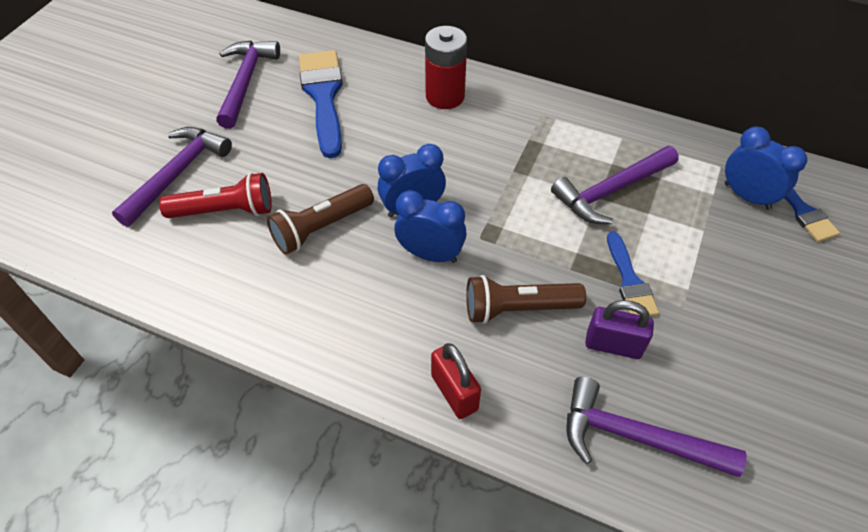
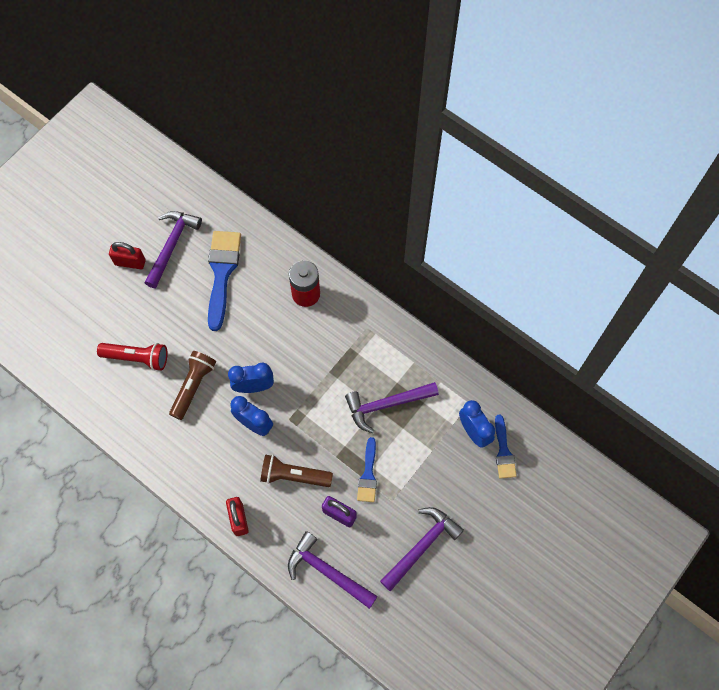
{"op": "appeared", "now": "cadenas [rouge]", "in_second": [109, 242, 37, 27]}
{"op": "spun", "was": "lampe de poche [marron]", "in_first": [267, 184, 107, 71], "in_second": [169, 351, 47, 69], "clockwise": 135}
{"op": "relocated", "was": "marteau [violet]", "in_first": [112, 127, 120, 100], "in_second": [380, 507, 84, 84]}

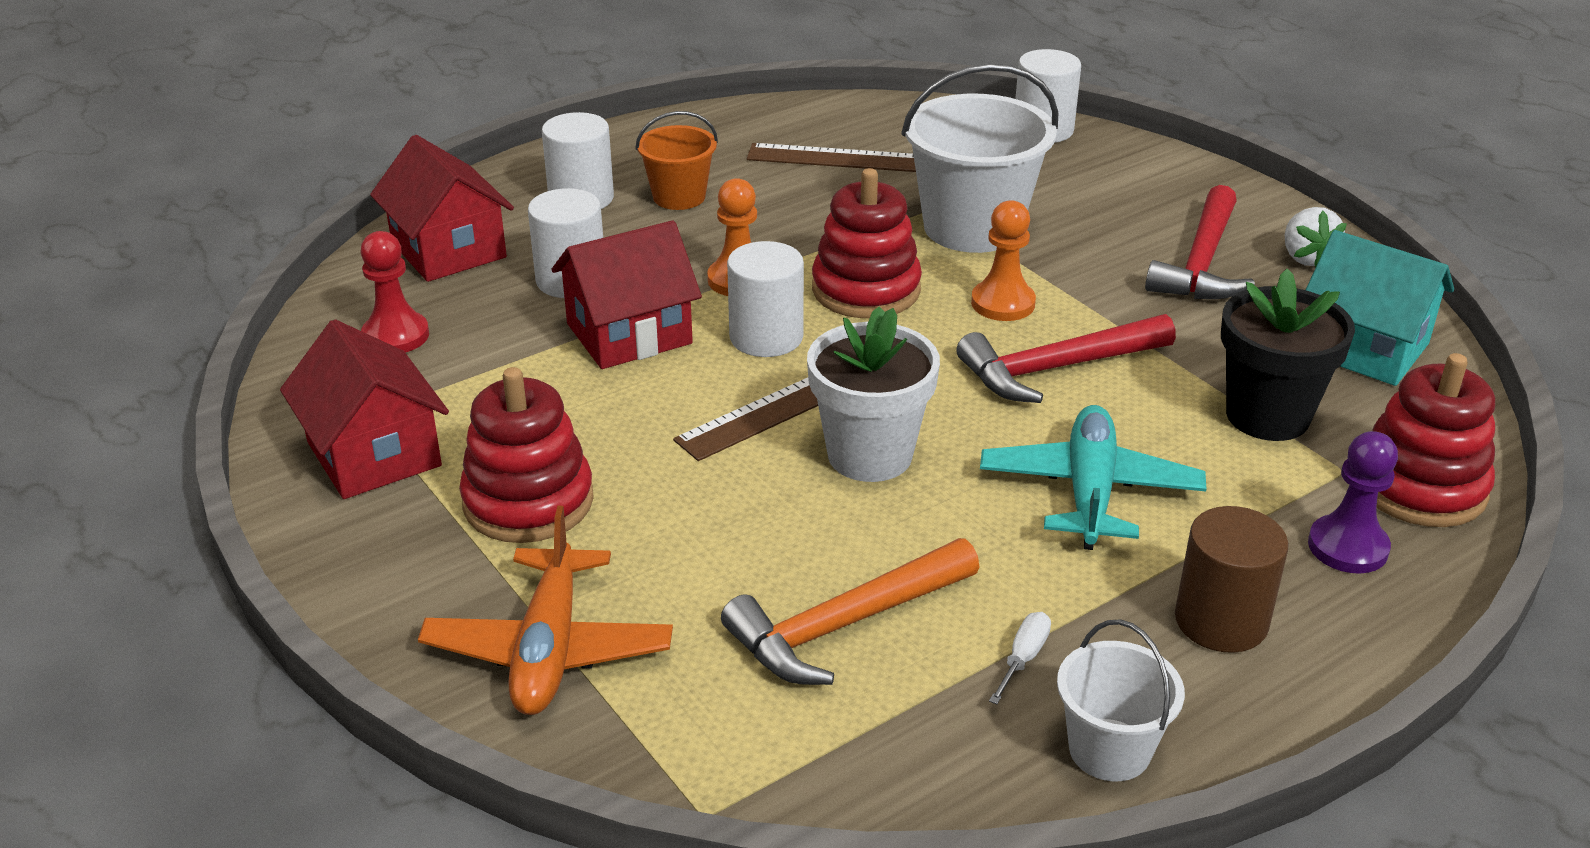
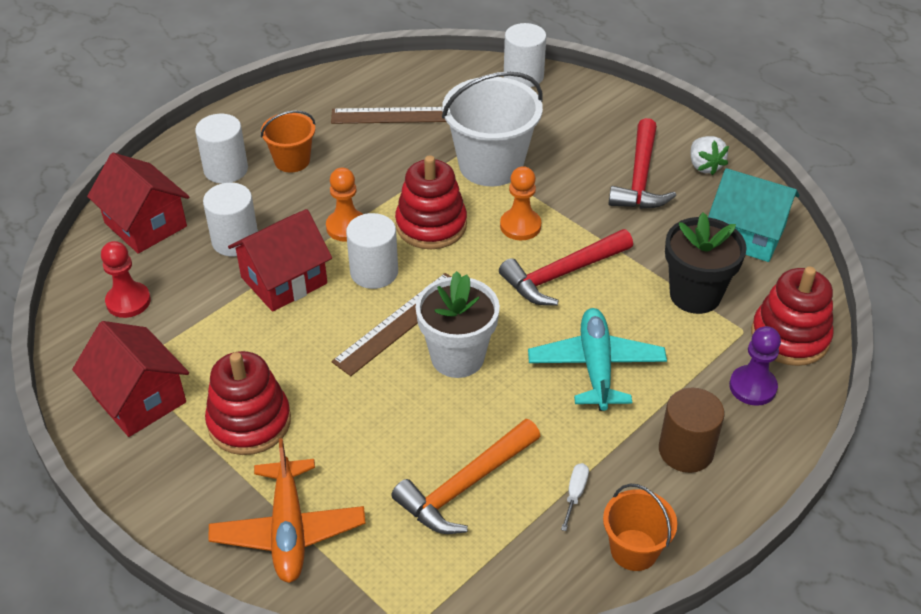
{"op": "colour", "was": "seau [blanc]", "now": "seau [orange]", "in_first": [1057, 619, 128, 162], "in_second": [603, 484, 74, 87]}

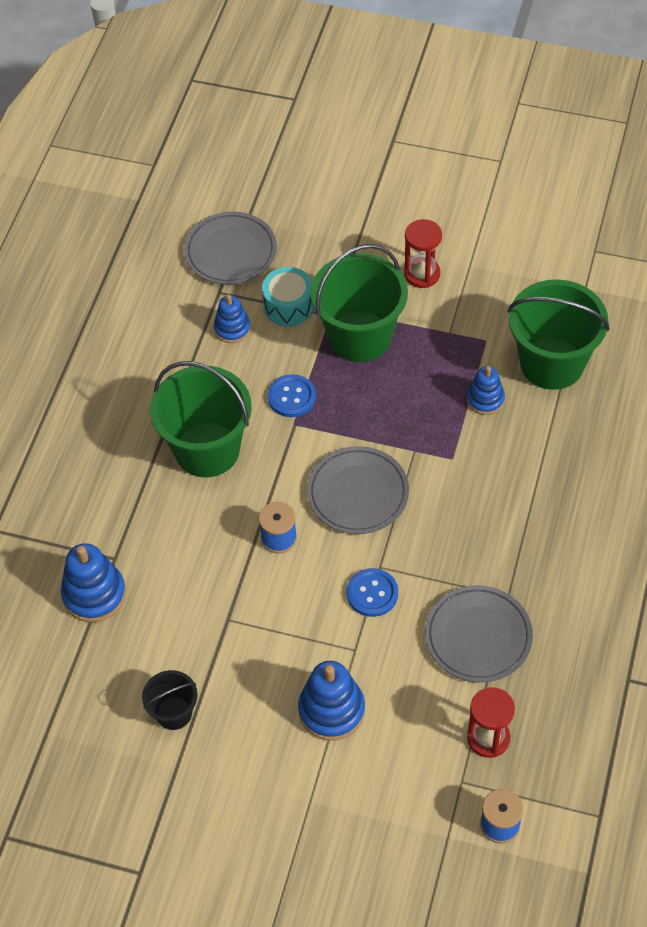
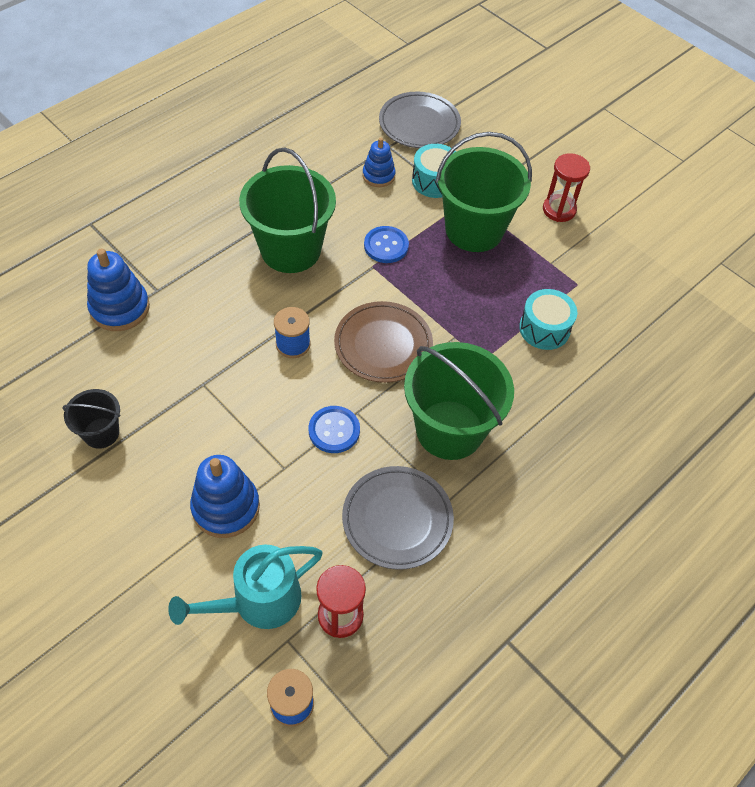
{"op": "appeared", "now": "arrosoir [turquoise]", "in_second": [168, 545, 155, 84]}
{"op": "colour", "was": "assiette [gris]", "now": "assiette [marron]", "in_first": [307, 446, 102, 88], "in_second": [334, 301, 99, 82]}
{"op": "relocated", "was": "seau [vert]", "in_first": [508, 279, 102, 111], "in_second": [404, 342, 110, 118]}
{"op": "exchanged", "was": "jouet à empiler [bleu]", "now": "tambour [turquoise]", "in_first": [467, 366, 38, 49], "in_second": [519, 289, 58, 61]}

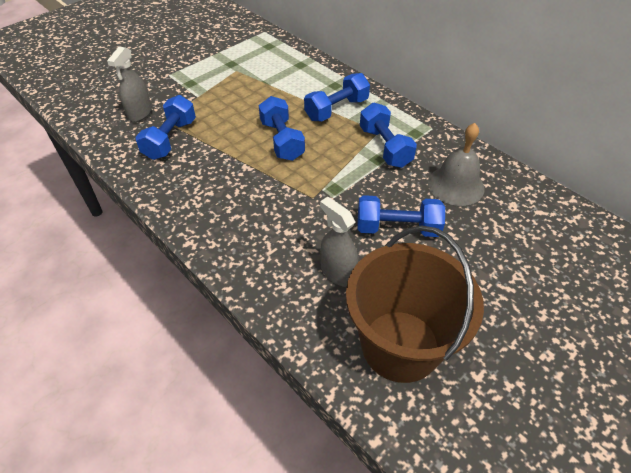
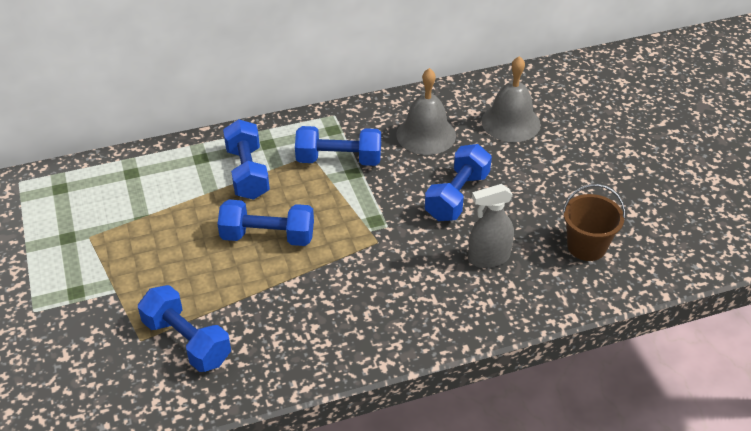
{"op": "appeared", "now": "cloche [gris]", "in_second": [481, 56, 60, 86]}
{"op": "size", "was": "seau [marron]", "in_first": [346, 226, 138, 157], "in_second": [562, 184, 63, 77], "ratio": 0.53}
{"op": "missing", "was": "vaporisateur [gris]", "in_first": [107, 46, 45, 76]}

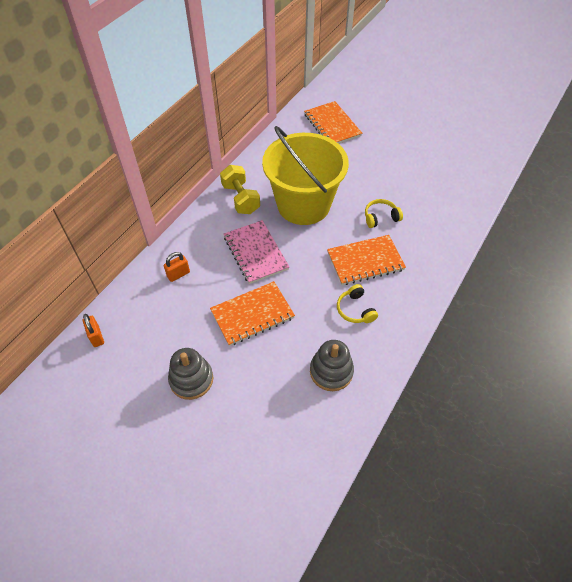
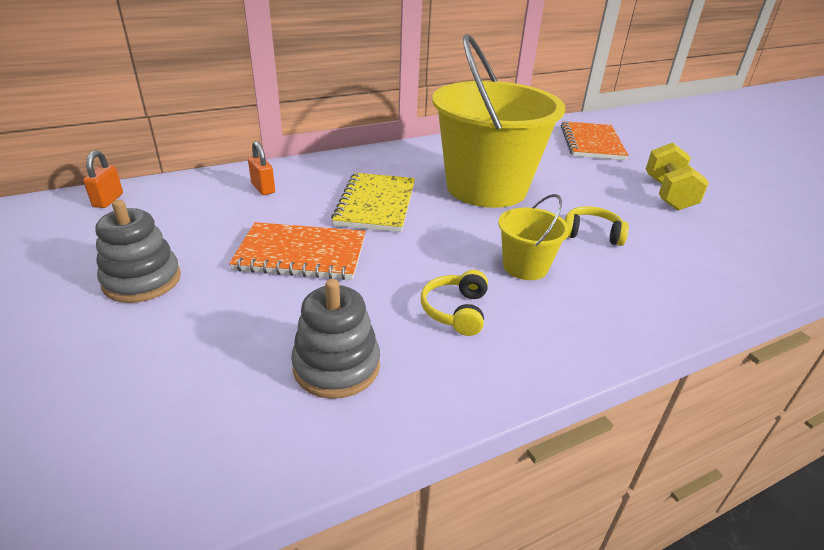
{"op": "spun", "was": "cadenas [orange]", "in_first": [164, 252, 26, 30], "in_second": [248, 141, 27, 54], "clockwise": 60}
{"op": "colour", "was": "carnet [rose]", "now": "carnet [jaune]", "in_first": [224, 220, 65, 64], "in_second": [331, 173, 84, 59]}
{"op": "exchanged", "was": "carnet [orange]", "now": "seau [jaune]", "in_first": [327, 235, 79, 50], "in_second": [498, 194, 72, 86]}
{"op": "relocated", "was": "haltère [jaune]", "in_first": [220, 165, 40, 49], "in_second": [646, 142, 63, 69]}

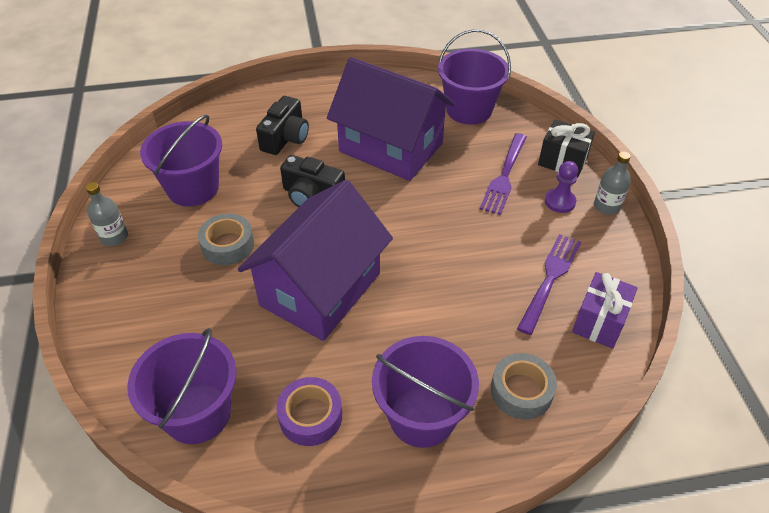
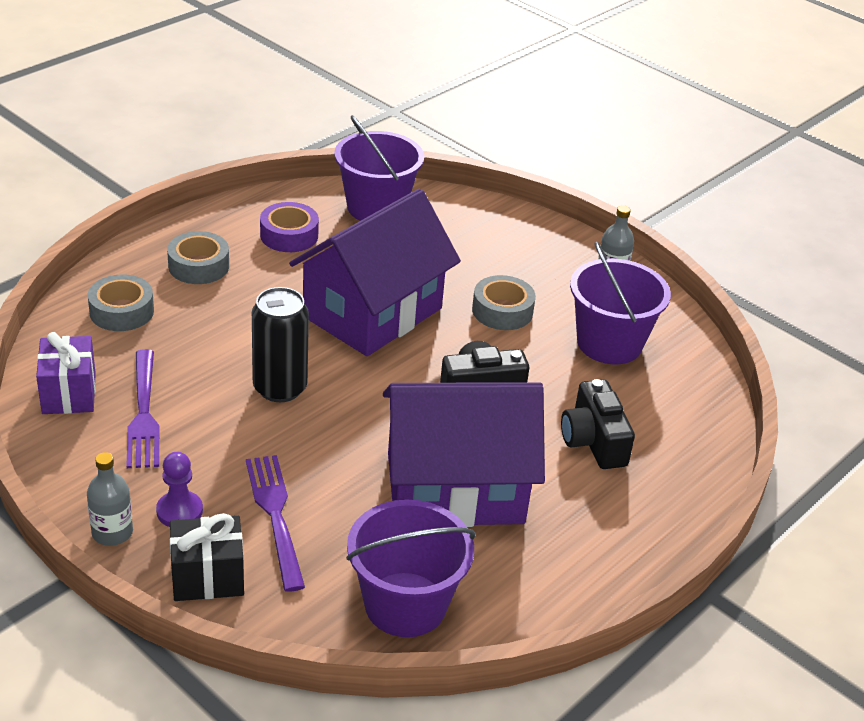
{"op": "exchanged", "was": "seau [violet]", "now": "ruban adhésif [gris]", "in_first": [372, 336, 107, 112], "in_second": [167, 231, 62, 53]}
{"op": "appeared", "now": "canette [noir]", "in_second": [252, 287, 57, 115]}
{"op": "spun", "was": "maison [violet]", "in_first": [238, 180, 155, 161], "in_second": [289, 189, 172, 167], "clockwise": 45}

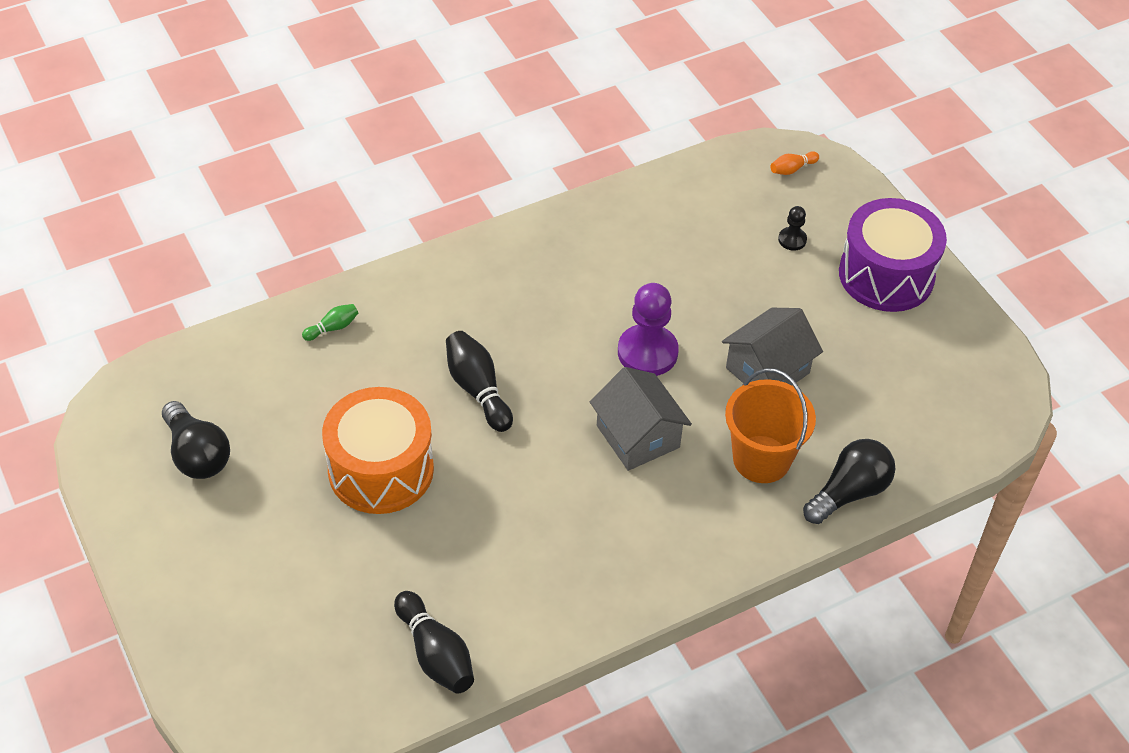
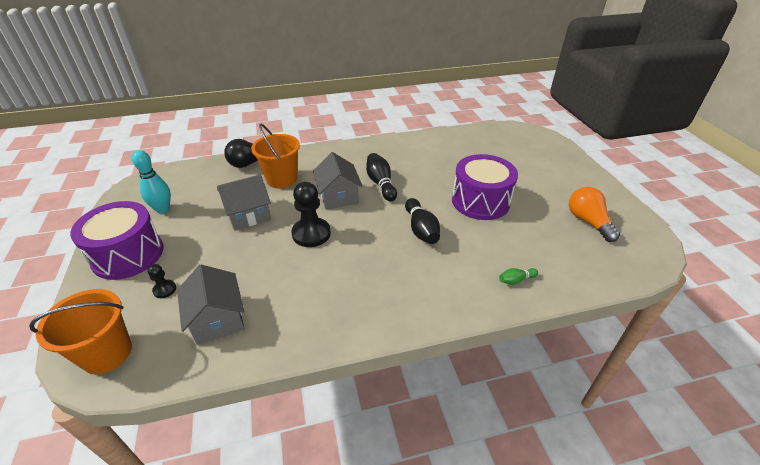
{"op": "exchanged", "was": "quille [orange]", "now": "seau [orange]", "in_first": [770, 151, 49, 24], "in_second": [29, 289, 103, 85]}
{"op": "appeared", "now": "quille [turquoise]", "in_second": [132, 150, 39, 63]}
{"op": "appeared", "now": "maison [gris]", "in_second": [177, 265, 67, 80]}
{"op": "colour", "was": "pion [violet]", "now": "pion [noir]", "in_first": [618, 283, 61, 93], "in_second": [292, 182, 39, 65]}
{"op": "relocated", "was": "quille [noir]", "in_first": [394, 591, 80, 103], "in_second": [366, 153, 31, 48]}
{"op": "colour", "was": "tambour [orange]", "now": "tambour [violet]", "in_first": [322, 387, 112, 127], "in_second": [452, 154, 66, 66]}
{"op": "colour", "was": "ampoule [noir]", "now": "ampoule [orange]", "in_first": [162, 401, 68, 78], "in_second": [569, 187, 51, 55]}

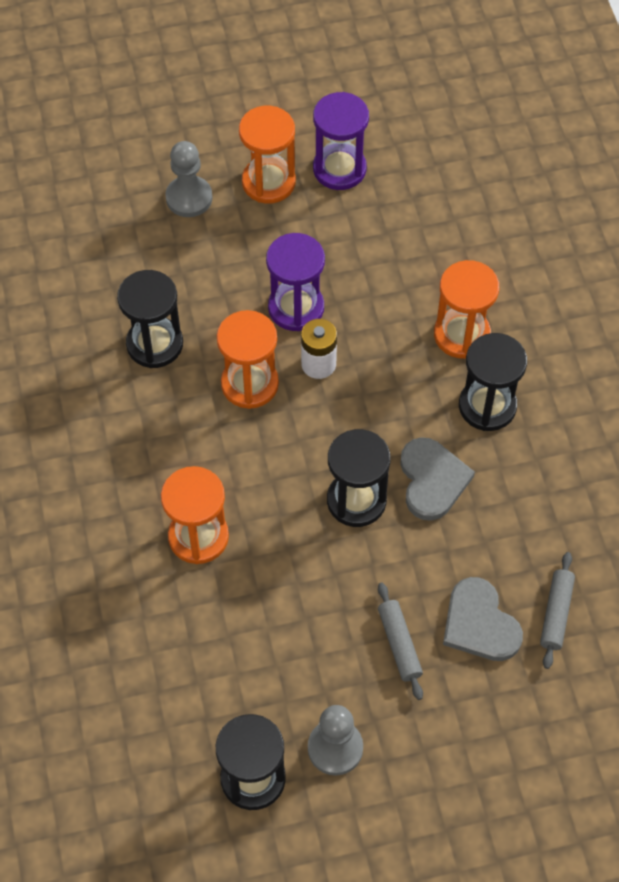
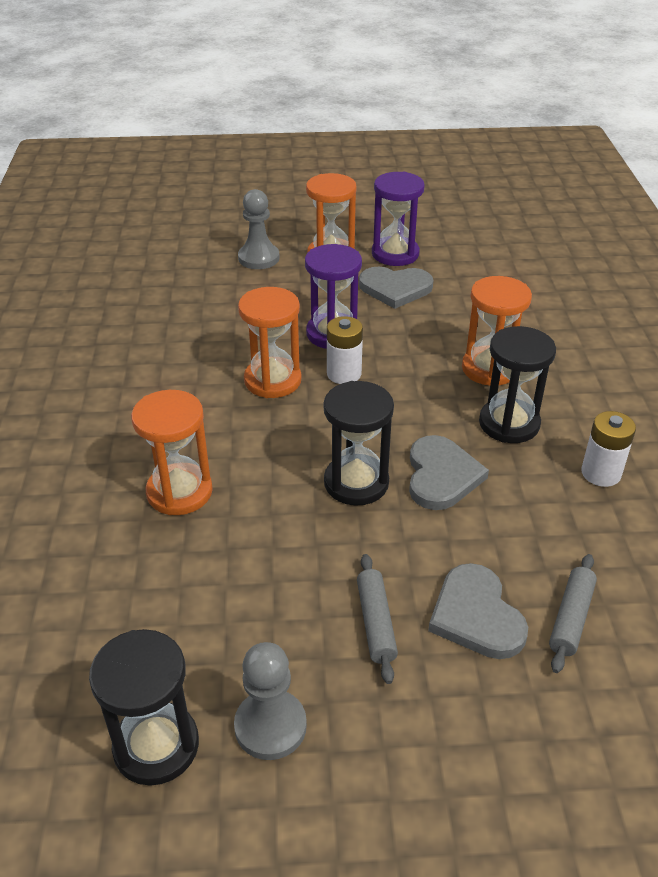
{"op": "appeared", "now": "cœur [gris]", "in_second": [359, 267, 74, 42]}
{"op": "appeared", "now": "pile [blanc]", "in_second": [581, 411, 55, 76]}
{"op": "missing", "was": "sablier [noir]", "in_first": [117, 270, 66, 98]}

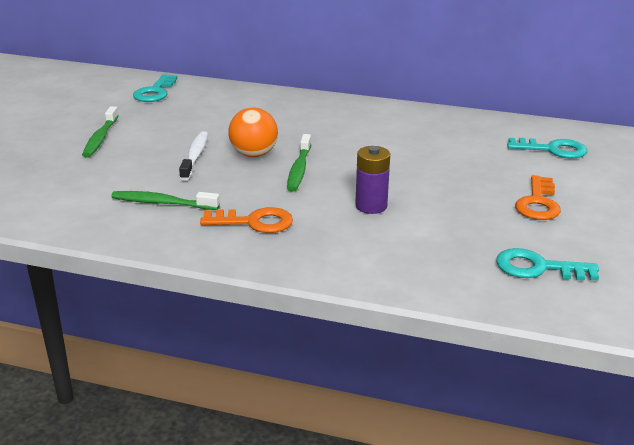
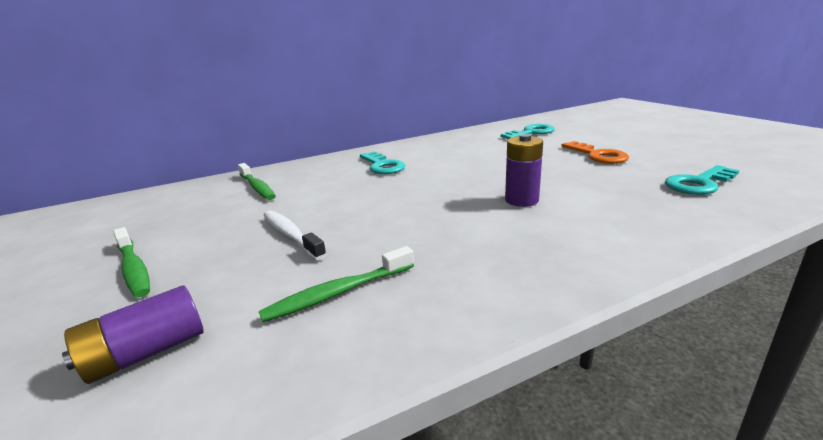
{"op": "appeared", "now": "pile [violet]", "in_second": [62, 285, 142, 99]}
{"op": "relocated", "was": "brosse à dents [vert]", "in_first": [287, 134, 24, 58], "in_second": [238, 163, 37, 37]}
{"op": "relocated", "was": "clé [turquoise]", "in_first": [133, 74, 44, 28], "in_second": [360, 151, 45, 23]}
{"op": "missing", "was": "clé [orange]", "in_first": [200, 207, 93, 26]}
{"op": "missing", "was": "balle [orange]", "in_first": [229, 107, 49, 50]}

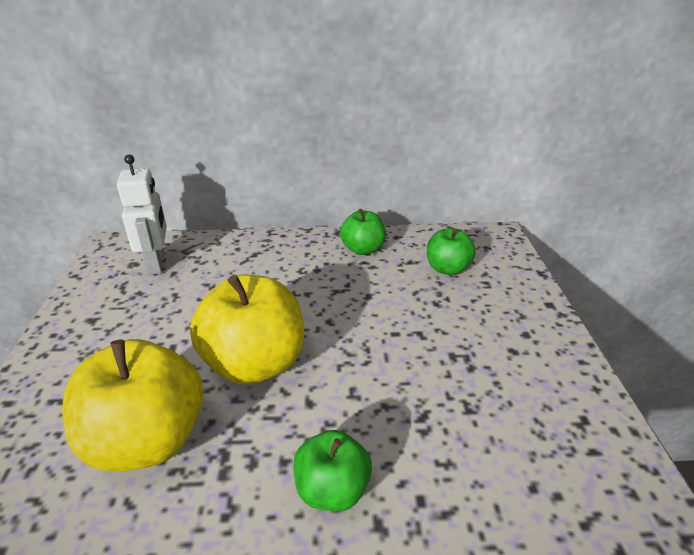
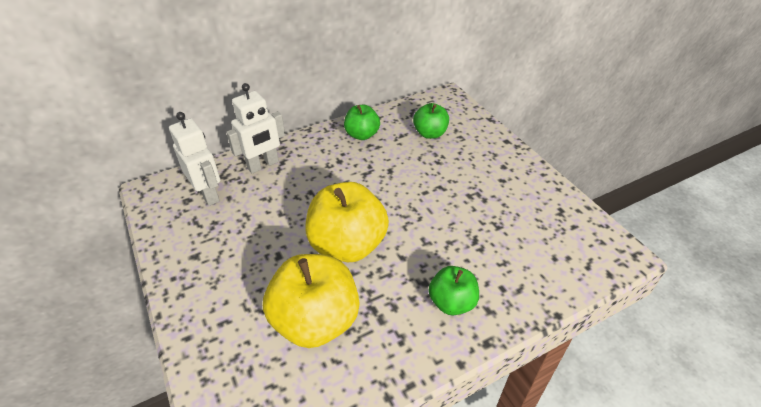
{"op": "appeared", "now": "robot [blanc]", "in_second": [226, 83, 59, 90]}

